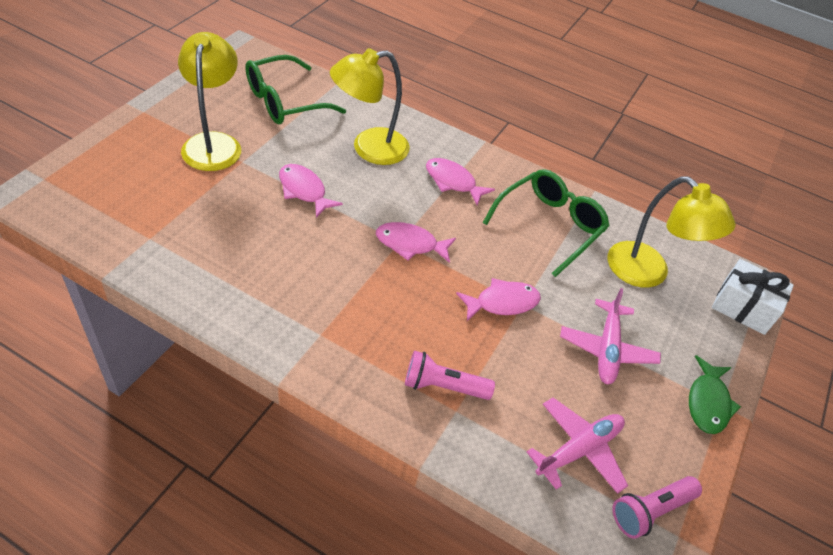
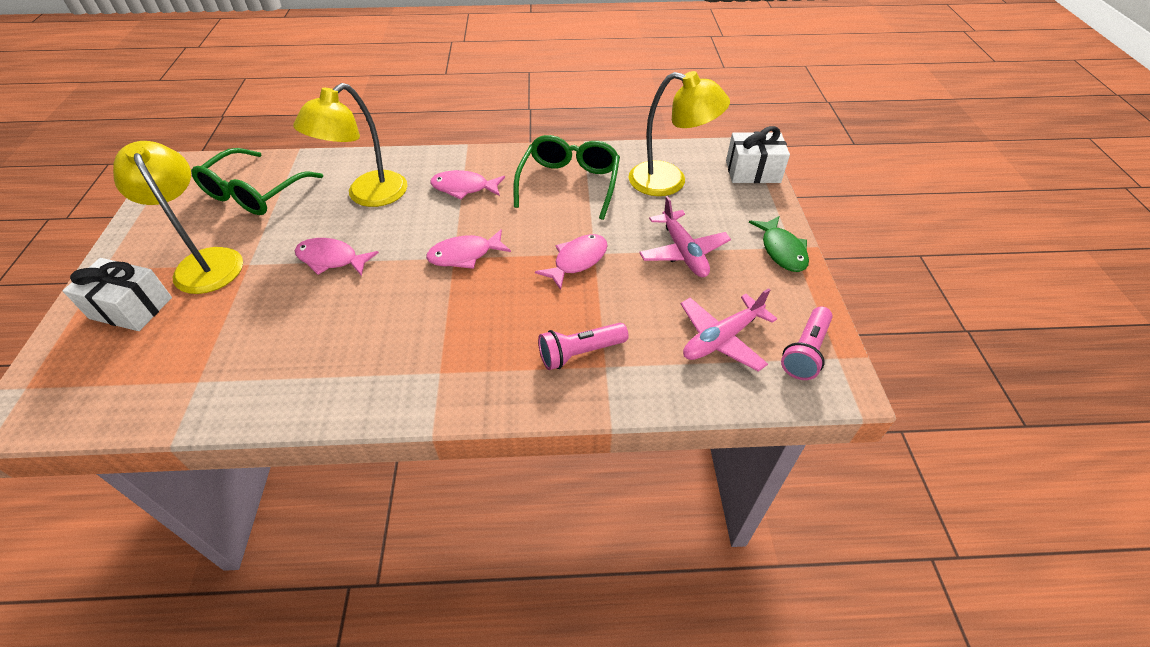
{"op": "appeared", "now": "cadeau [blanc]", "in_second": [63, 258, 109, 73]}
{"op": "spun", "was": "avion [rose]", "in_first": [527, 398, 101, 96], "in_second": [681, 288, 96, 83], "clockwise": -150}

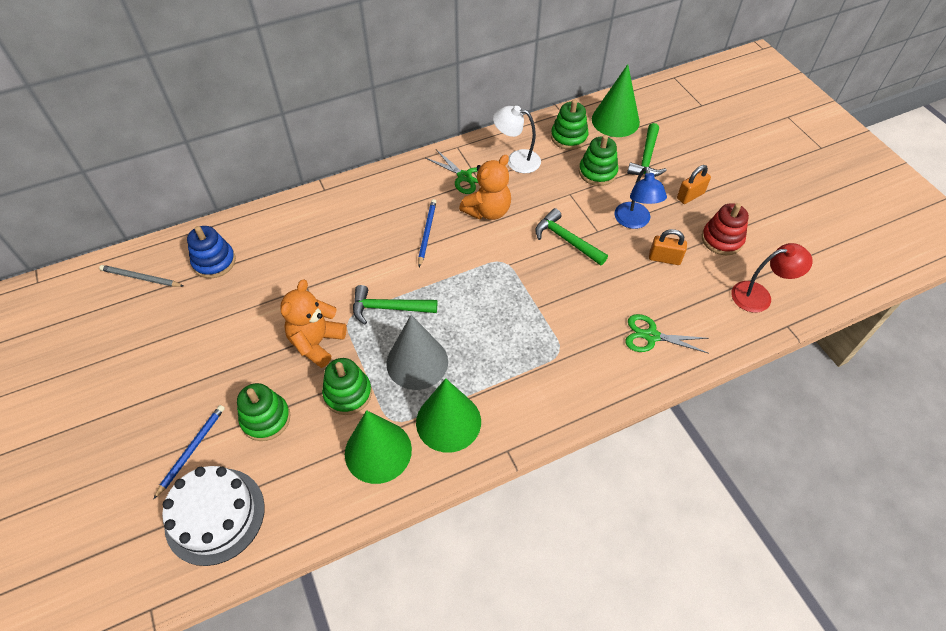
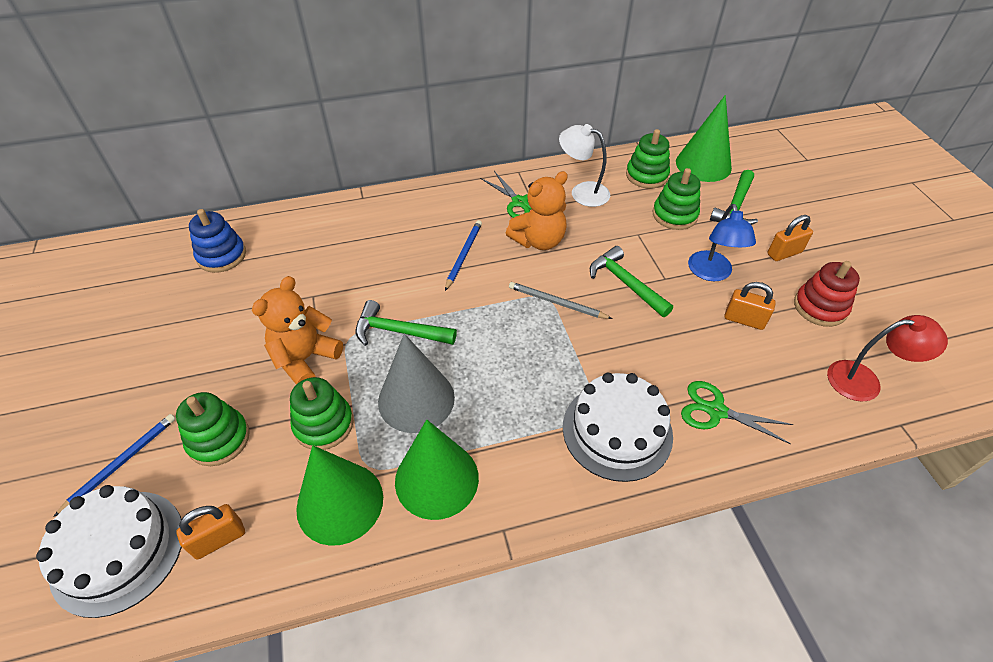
{"op": "appeared", "now": "cadenas [orange]", "in_second": [176, 504, 69, 55]}
{"op": "relocated", "was": "crayon [gris]", "in_first": [99, 265, 84, 22], "in_second": [509, 282, 103, 37]}
{"op": "appeared", "now": "gâteau [blanc]", "in_second": [563, 373, 110, 109]}

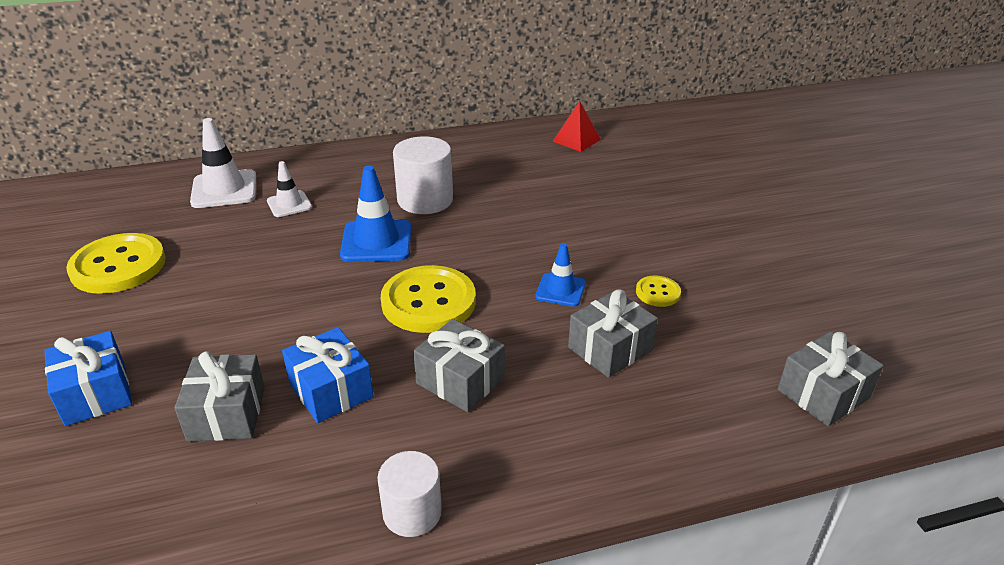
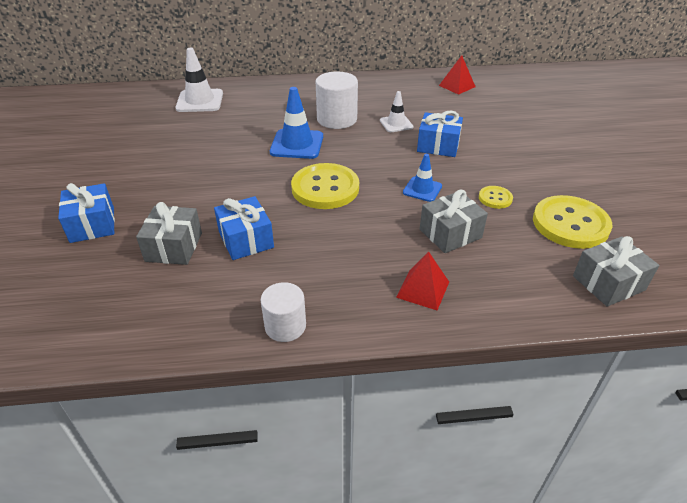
{"op": "relocated", "was": "cône de chantier [blanc]", "in_first": [267, 161, 45, 56], "in_second": [380, 91, 33, 41]}
{"op": "appeared", "now": "pyramide [rouge]", "in_second": [396, 251, 53, 60]}
{"op": "appeared", "now": "cadeau [bleu]", "in_second": [417, 110, 46, 47]}
{"op": "relocated", "was": "bouton [jaune]", "in_first": [66, 233, 100, 61], "in_second": [533, 195, 79, 54]}
{"op": "missing", "was": "cadeau [gris]", "in_first": [413, 319, 92, 93]}

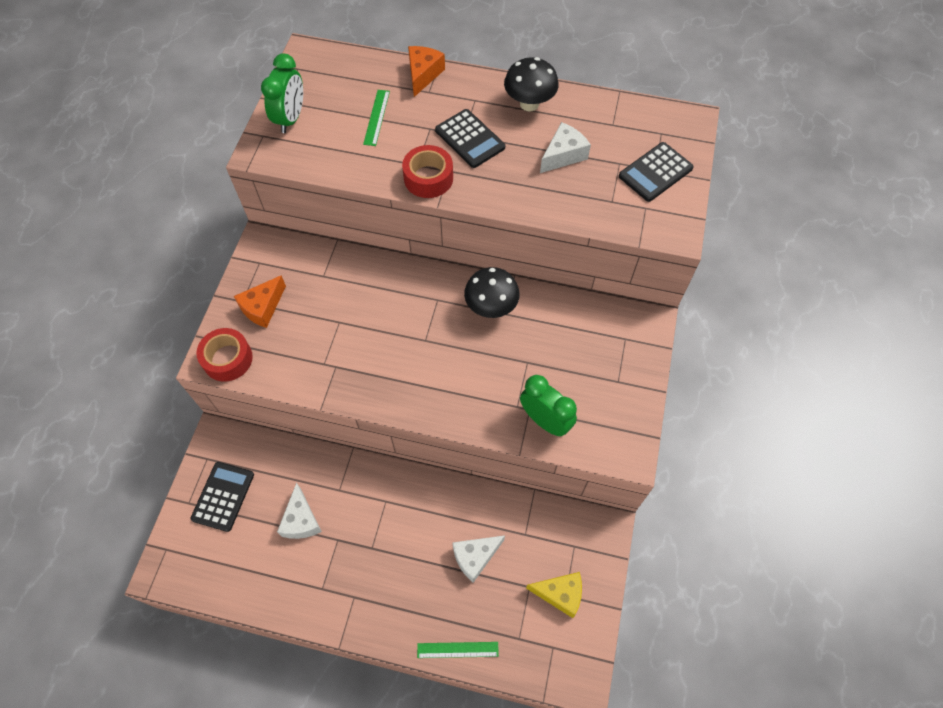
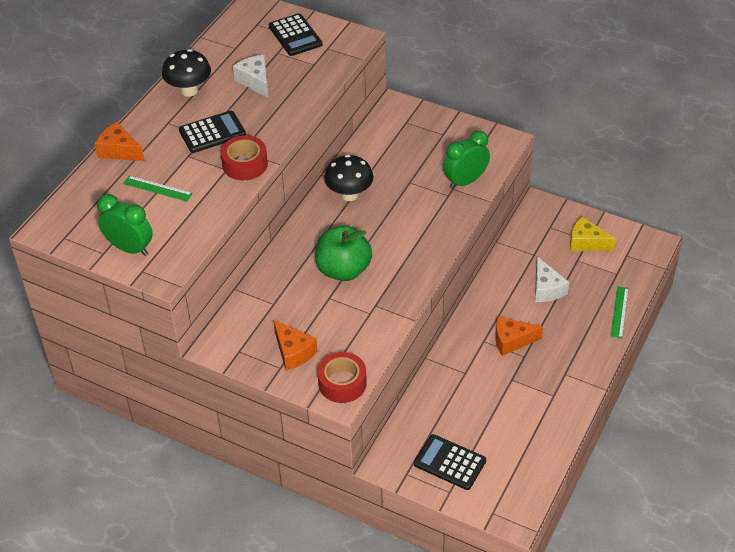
{"op": "appeared", "now": "pomme [vert]", "in_second": [315, 226, 57, 55]}
{"op": "appeared", "now": "fromage [orange]", "in_second": [495, 316, 48, 40]}
{"op": "spun", "was": "fromage [jaune]", "in_first": [526, 572, 56, 46], "in_second": [570, 217, 46, 34], "clockwise": -90}
{"op": "missing", "was": "fromage [blanc]", "in_first": [277, 482, 45, 57]}

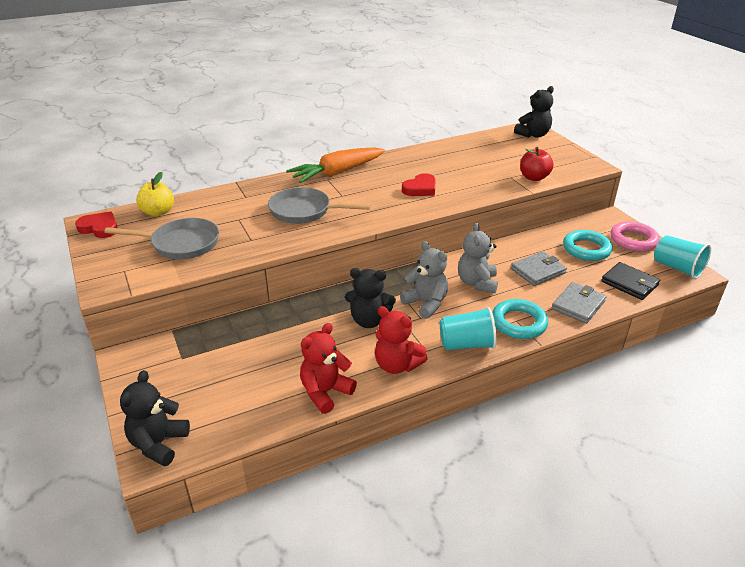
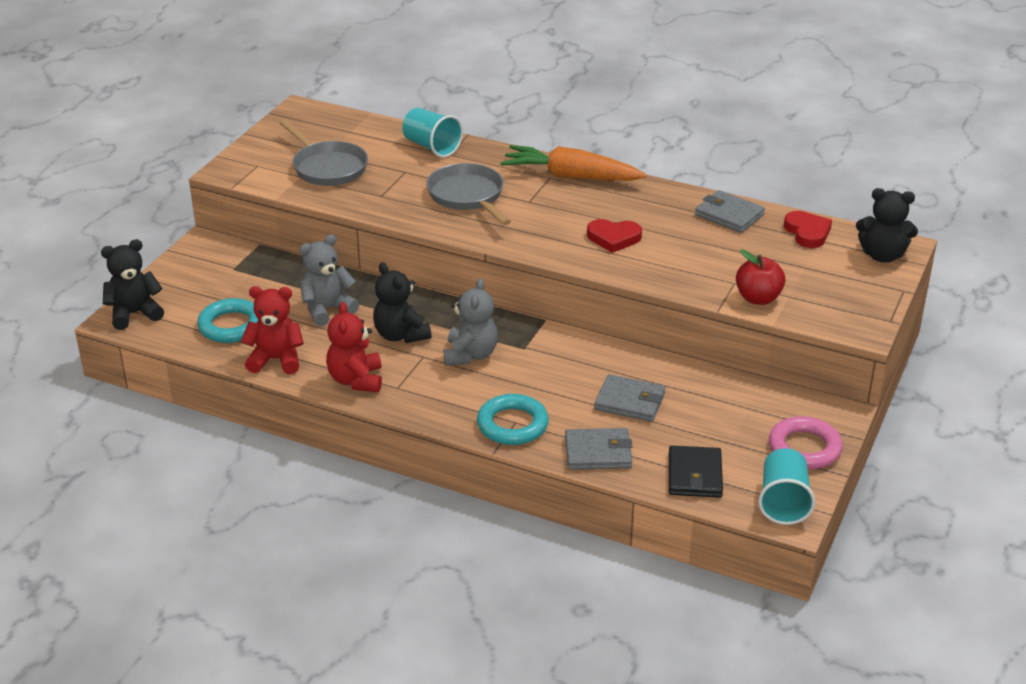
{"op": "relocated", "was": "anneau [turquoise]", "in_first": [563, 230, 50, 31], "in_second": [197, 298, 62, 45]}
{"op": "relocated", "was": "ours en peluche [gris]", "in_first": [458, 223, 40, 70], "in_second": [299, 234, 60, 92]}
{"op": "relocated", "was": "gobelet [turquoise]", "in_first": [440, 307, 57, 43], "in_second": [402, 108, 61, 50]}
{"op": "appeared", "now": "portefeuille [gris]", "in_second": [695, 190, 70, 43]}
{"op": "relocated", "was": "cœur [rouge]", "in_first": [75, 211, 43, 27], "in_second": [784, 211, 48, 37]}
{"op": "missing", "was": "pomme [jaune]", "in_first": [136, 172, 38, 44]}

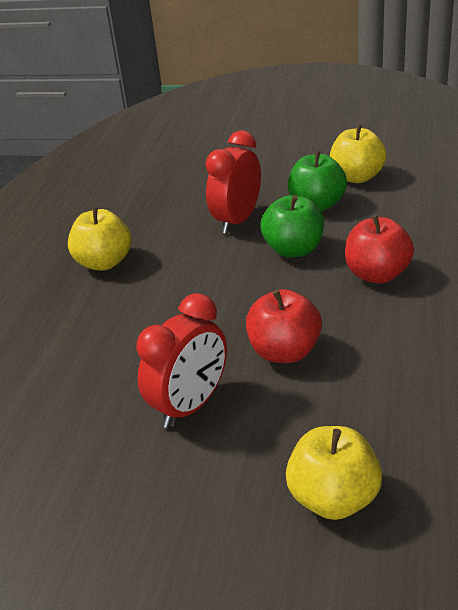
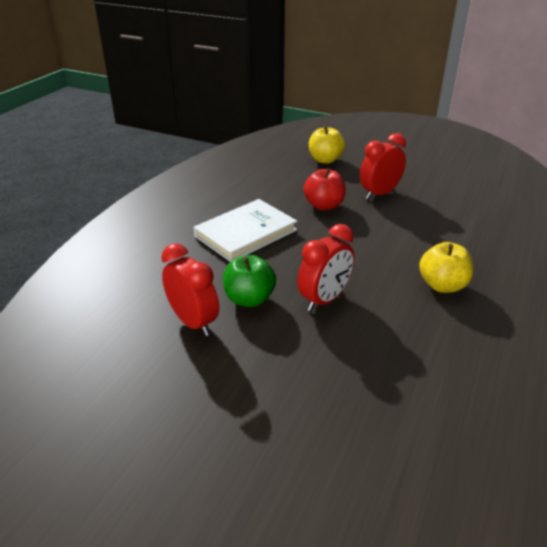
{"op": "exchanged", "was": "pomme [jaune]", "now": "réveil [rouge]", "in_first": [330, 125, 57, 58], "in_second": [162, 243, 57, 93]}
{"op": "exchanged", "was": "pomme [rouge]", "now": "livre [blanc]", "in_first": [345, 215, 69, 69], "in_second": [193, 199, 104, 63]}
{"op": "missing", "was": "pomme [vert]", "in_first": [261, 195, 63, 63]}

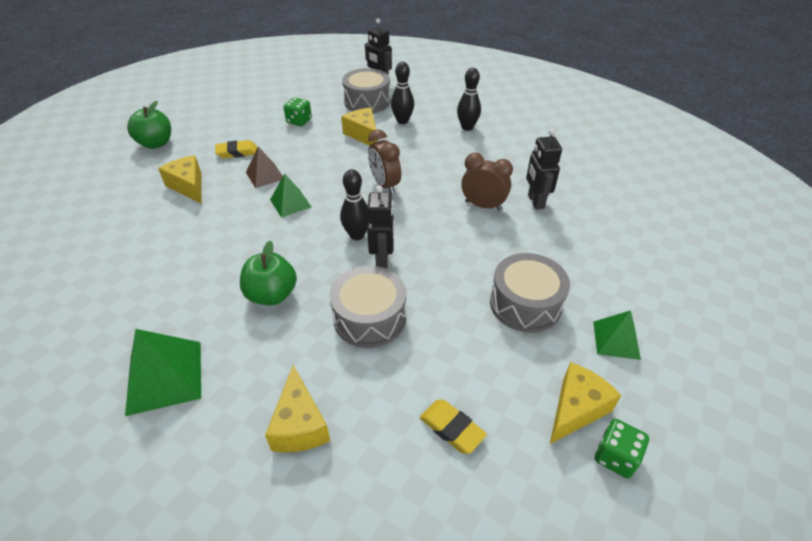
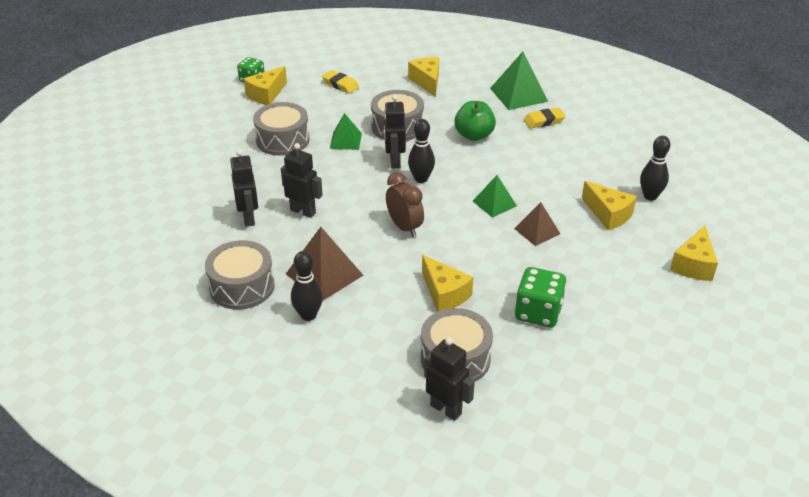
{"op": "appeared", "now": "tambour [gris]", "in_second": [205, 240, 70, 70]}
{"op": "exchanged", "was": "réveil [marron]", "now": "robot [noir]", "in_first": [461, 153, 52, 58], "in_second": [281, 143, 42, 75]}
{"op": "appeared", "now": "pyramide [marron]", "in_second": [286, 227, 77, 74]}
{"op": "relocated", "was": "pyramide [vert]", "in_first": [593, 310, 48, 50], "in_second": [330, 113, 32, 37]}
{"op": "size", "was": "dé [vert]", "in_first": [283, 97, 29, 29], "in_second": [515, 267, 51, 60], "ratio": 1.52}
{"op": "relocated", "was": "gomme [jaune]", "in_first": [215, 140, 42, 19], "in_second": [524, 108, 42, 20]}
{"op": "relocated", "was": "quille [noir]", "in_first": [391, 62, 23, 62], "in_second": [640, 136, 30, 65]}
{"op": "exchanged", "was": "pomme [vert]", "now": "fromage [jaune]", "in_first": [127, 101, 44, 48], "in_second": [670, 226, 48, 55]}

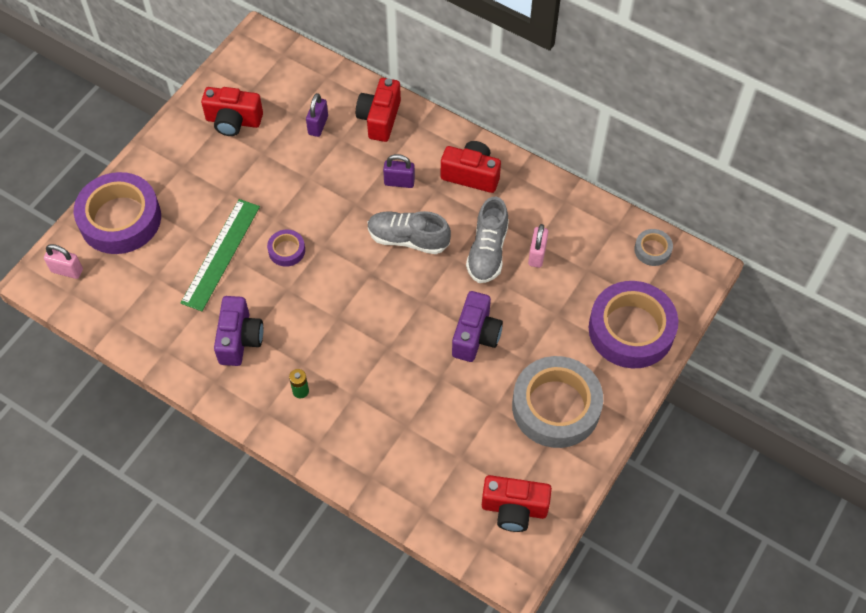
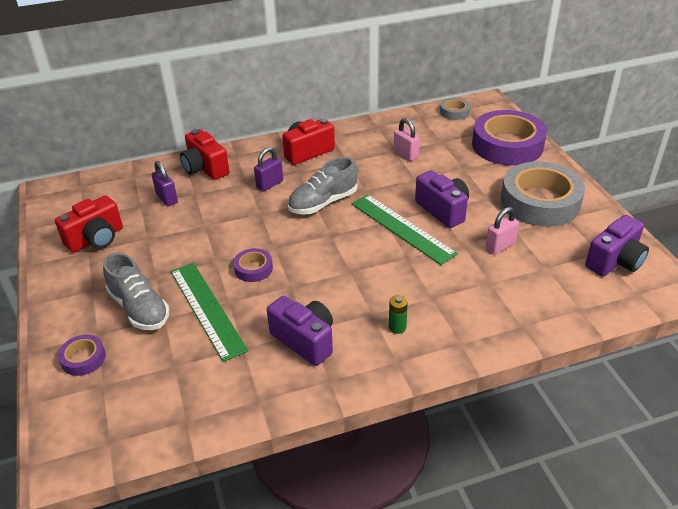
{"op": "size", "was": "ruban adhésif [violet]", "in_first": [74, 172, 87, 82], "in_second": [58, 335, 48, 41], "ratio": 0.45}
{"op": "relocated", "was": "chaussure [gris]", "in_first": [466, 197, 43, 86], "in_second": [103, 253, 66, 77]}
{"op": "appeared", "now": "règle [vert]", "in_second": [351, 194, 107, 71]}
{"op": "relocated", "was": "cadenas [rose]", "in_first": [44, 244, 39, 35], "in_second": [486, 207, 33, 47]}
{"op": "colour", "was": "appareil photo [rouge]", "now": "appareil photo [violet]", "in_first": [482, 475, 70, 57], "in_second": [585, 215, 64, 61]}

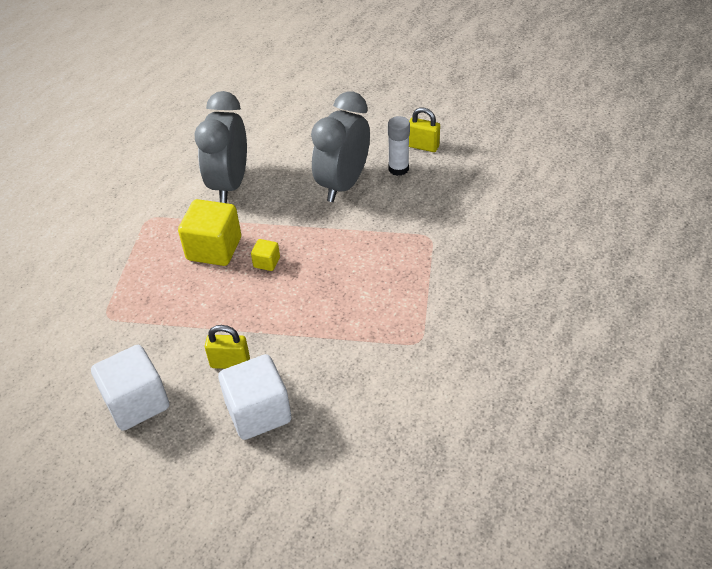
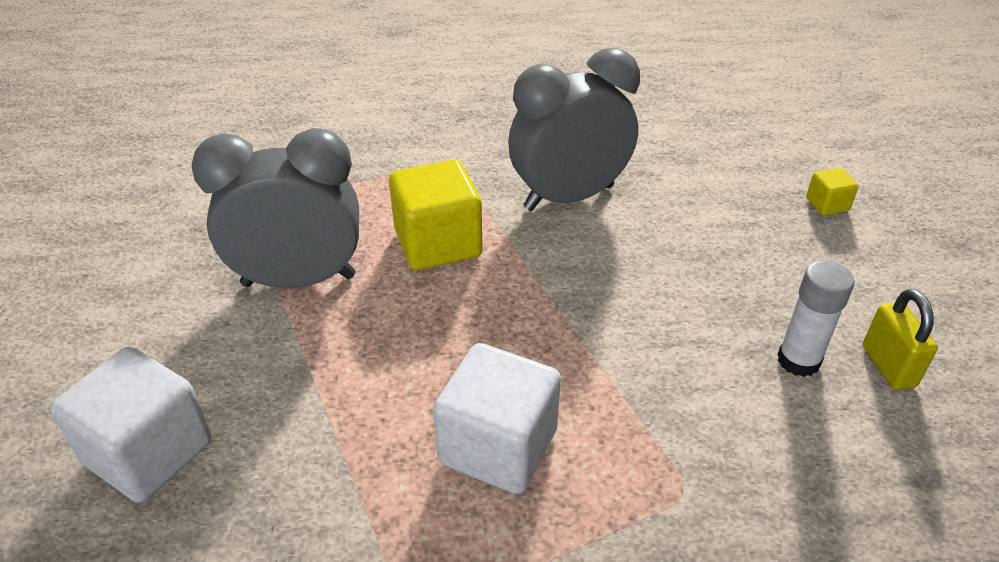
{"op": "relocated", "was": "réveil [gris]", "in_first": [311, 91, 59, 111], "in_second": [192, 128, 167, 160]}
{"op": "relocated", "was": "cube [blanc]", "in_first": [91, 345, 78, 86], "in_second": [433, 343, 128, 151]}
{"op": "relocated", "was": "cube [jaune]", "in_first": [251, 239, 29, 32], "in_second": [806, 168, 52, 47]}
{"op": "missing", "was": "cadenas [jaune]", "in_first": [205, 325, 45, 44]}

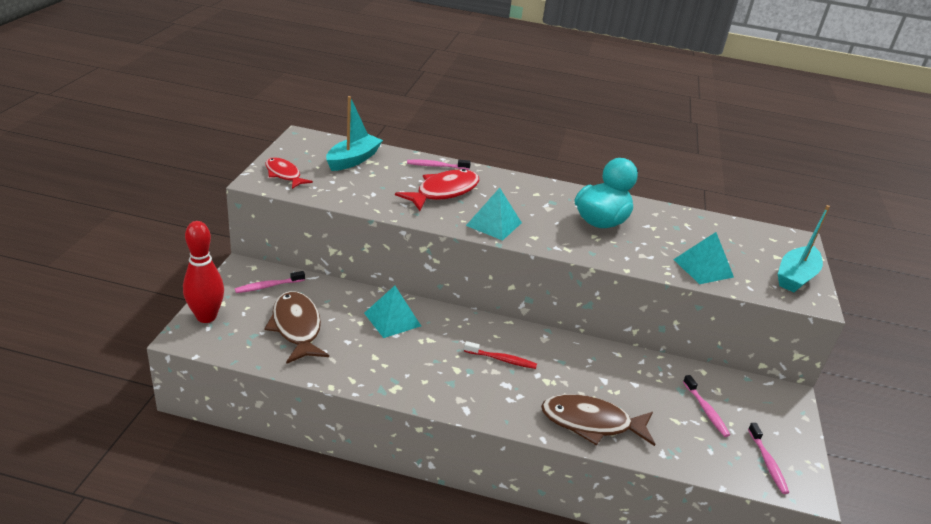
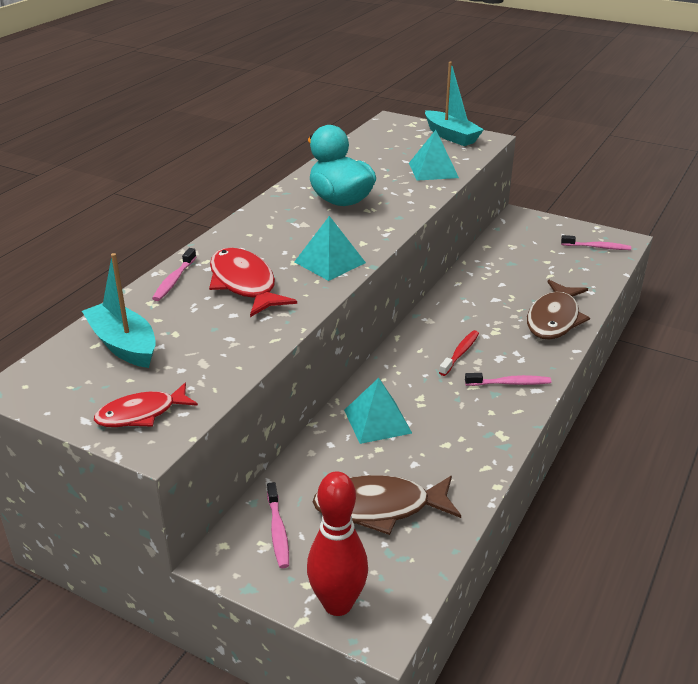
{"op": "relocated", "was": "brosse à dents [rose]", "in_first": [683, 375, 47, 62], "in_second": [465, 373, 86, 13]}

